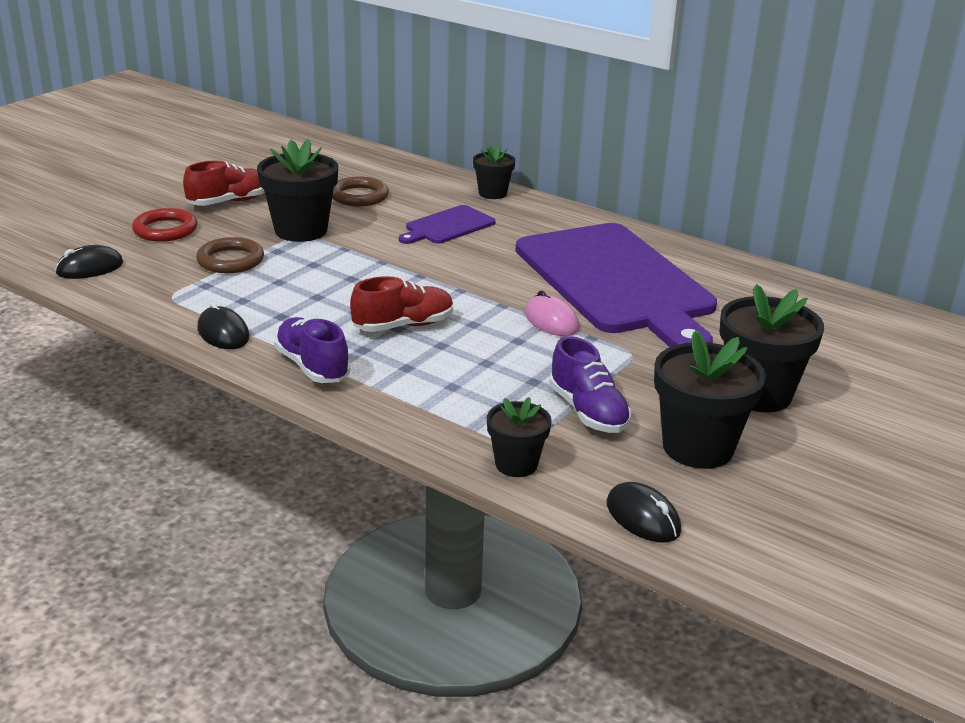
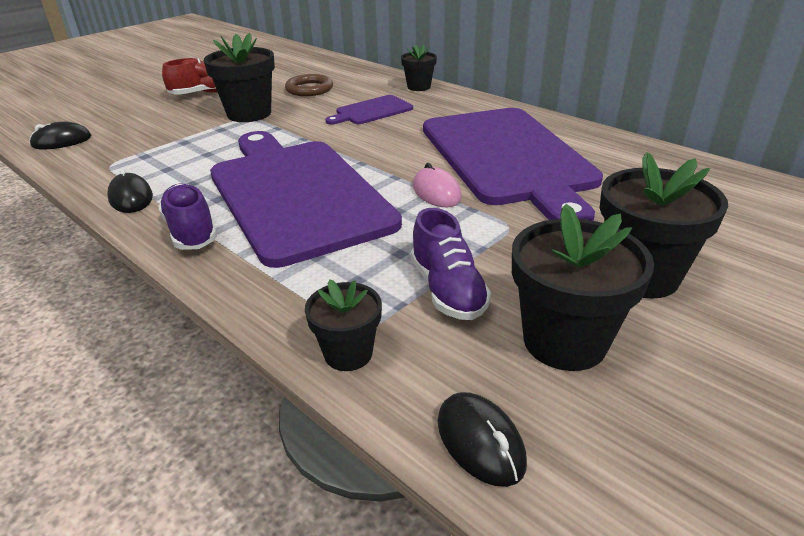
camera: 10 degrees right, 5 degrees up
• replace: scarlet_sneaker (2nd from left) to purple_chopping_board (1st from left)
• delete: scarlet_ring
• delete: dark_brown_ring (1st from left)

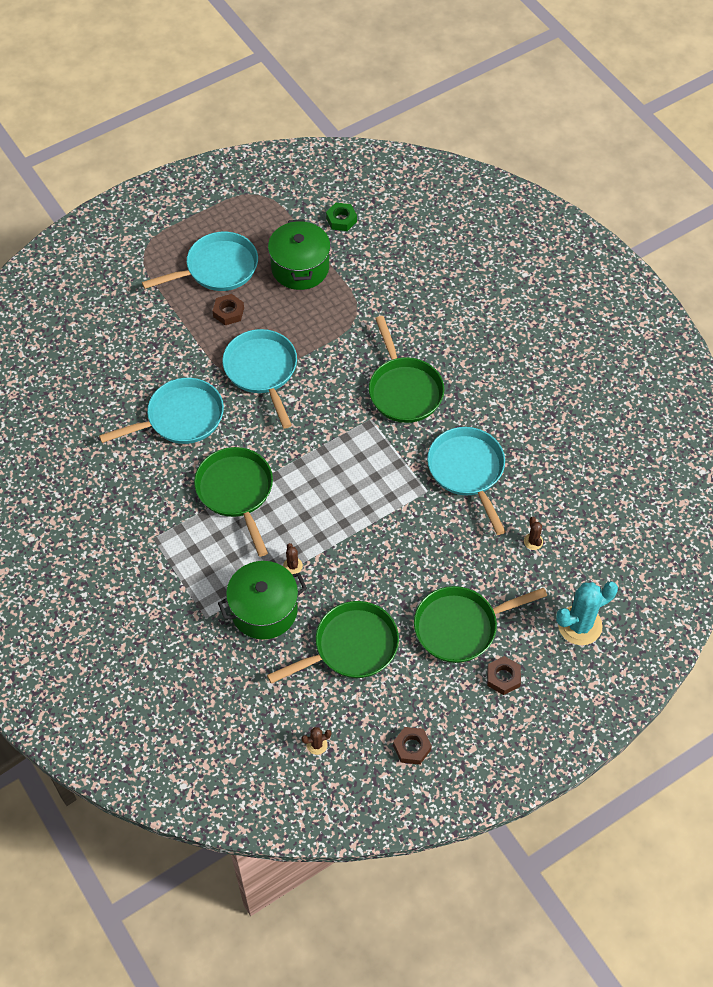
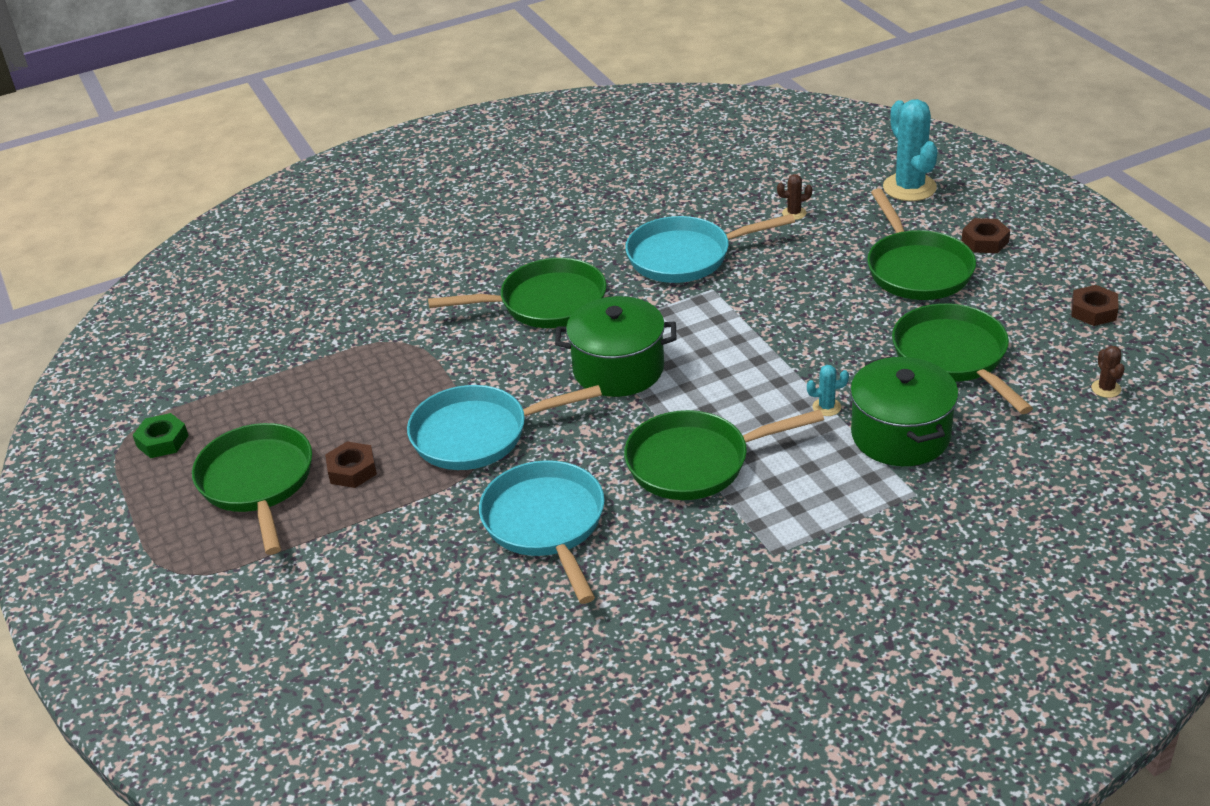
camera: 80 degrees left, 20 degrees down
• move: green_hexagon_nut
• recolor: turquoise_frying_pan (2nd from left) to green_frying_pan (1st from left)
• move: green_pot (2nd from left in the first image) to green_pot (1st from left)
• recolor: dark_brown_cactus (1st from left) to turquoise_cactus (1st from left)

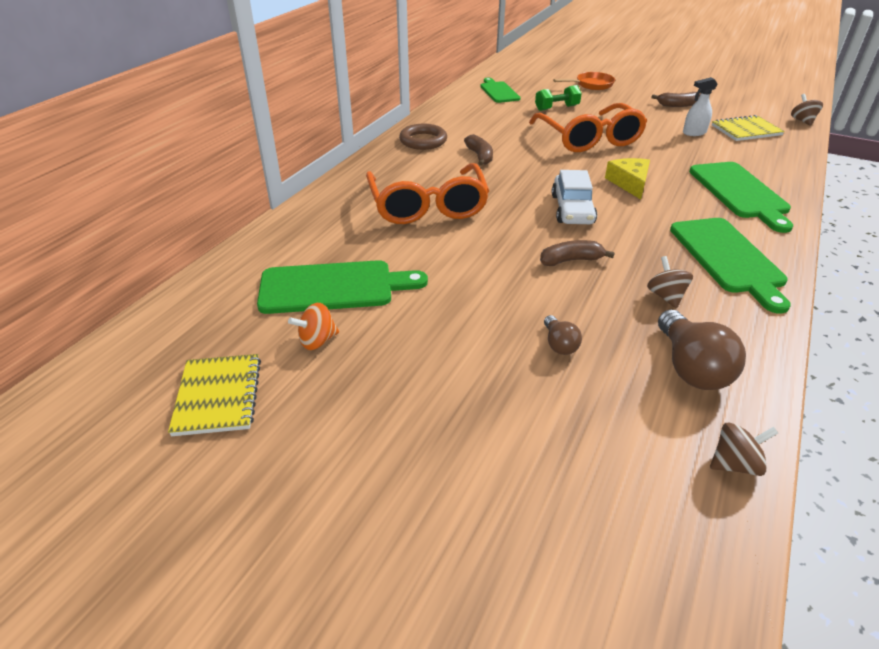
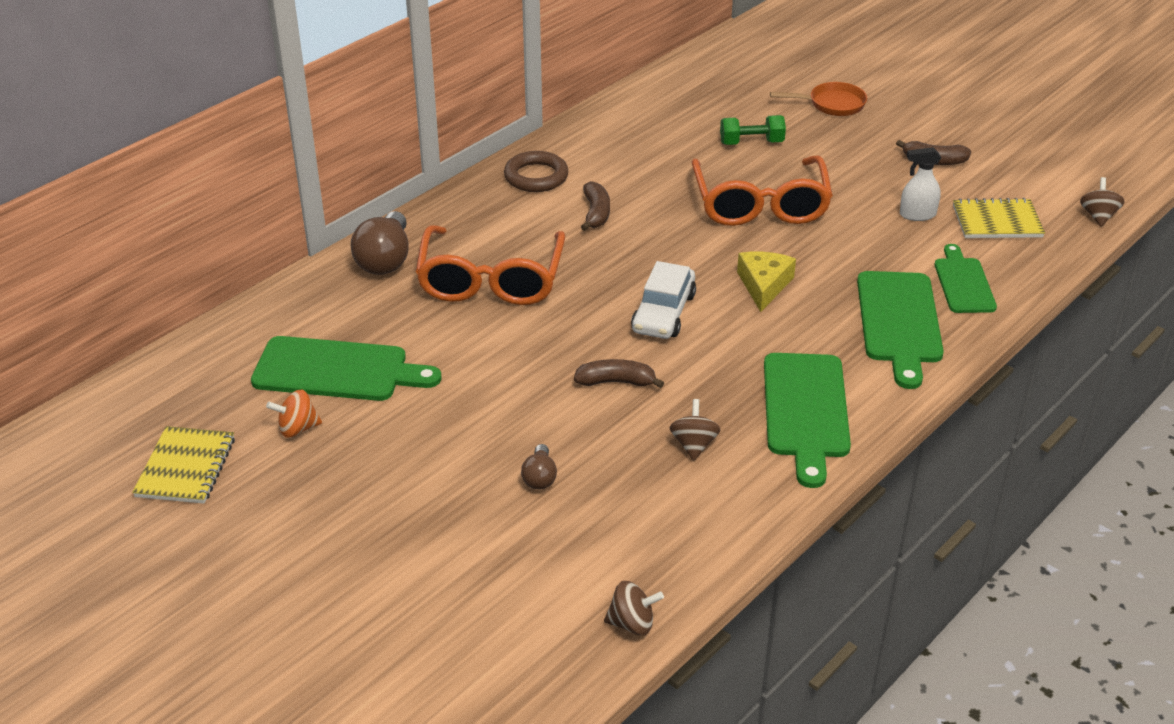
camera: 15 degrees right, 0 degrees up
• move: dark_brown_light_bulb (2nd from left in the first image) to dark_brown_light_bulb (1st from left)
• move: green_chopping_board (2nd from left in the first image) to green_chopping_board (4th from left)

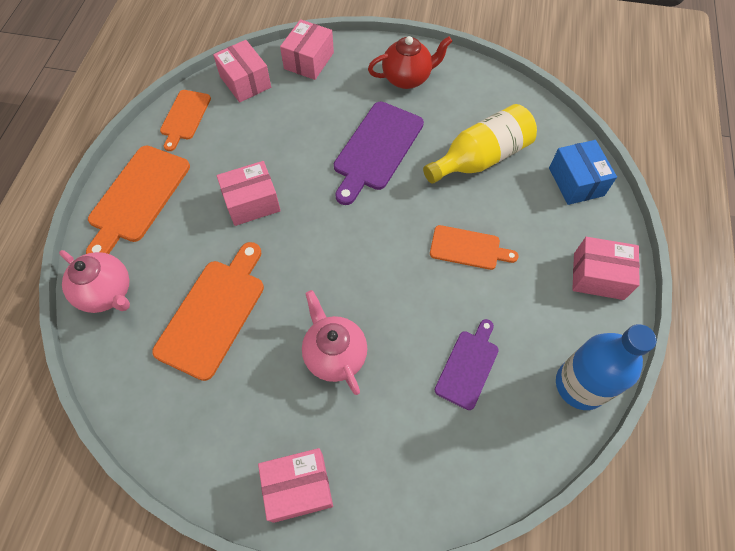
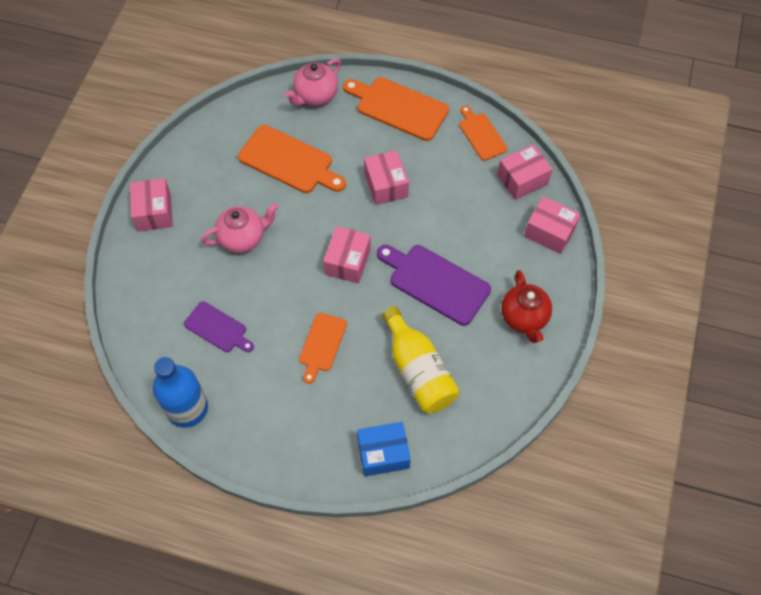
camera: 95 degrees right, 0 degrees up
• move: pink_package (5th from left in the first image) to pink_package (2nd from left)
• rotate: bright_orange_chopping_board (2nd from left in the first image) 45 degrees clockwise

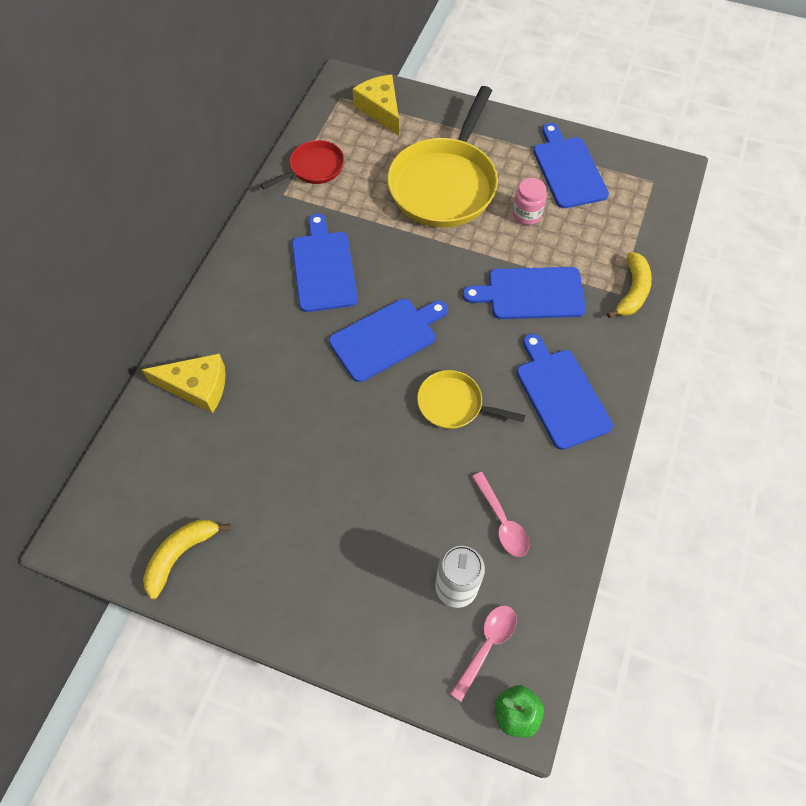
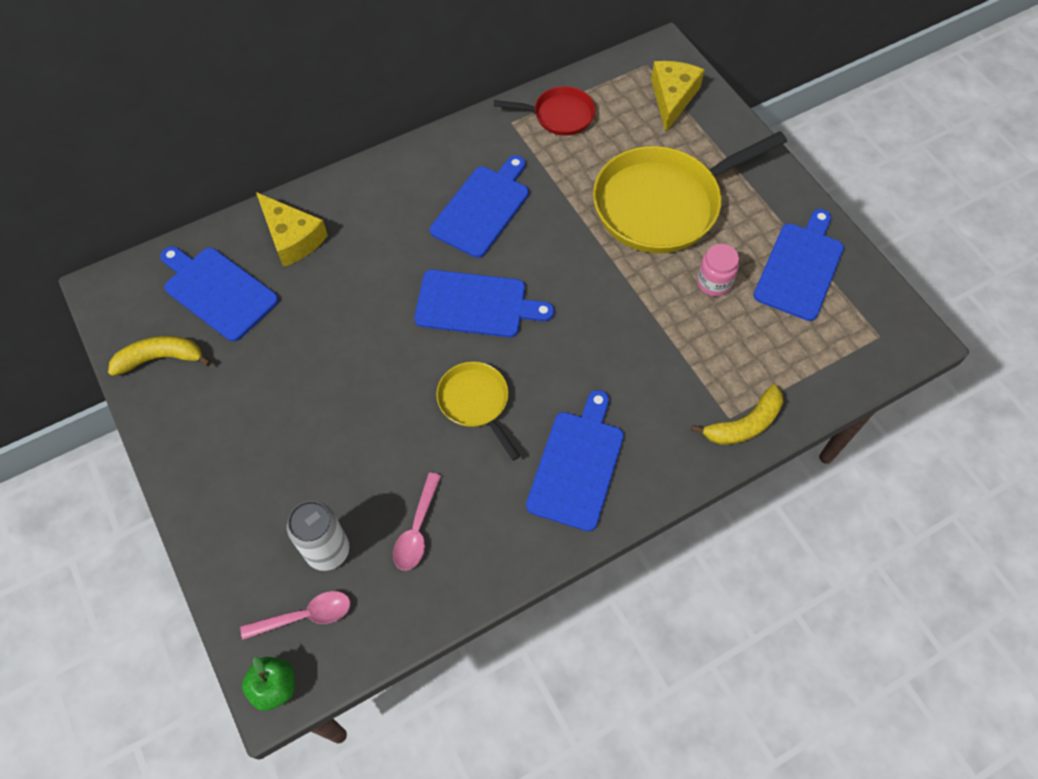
camera: 40 degrees right, 0 degrees up
• move: royal_blue_chopping_board (3rd from left in the first image) to royal_blue_chopping_board (1st from left)

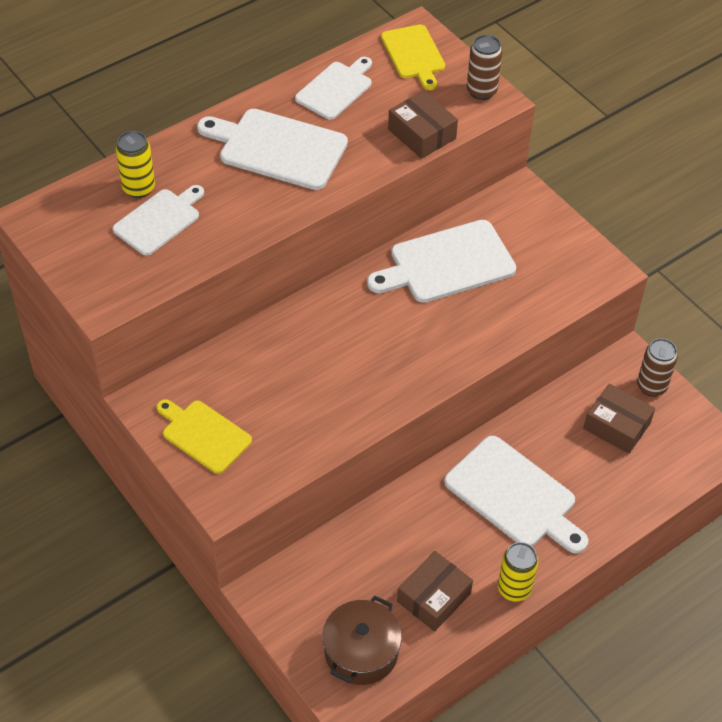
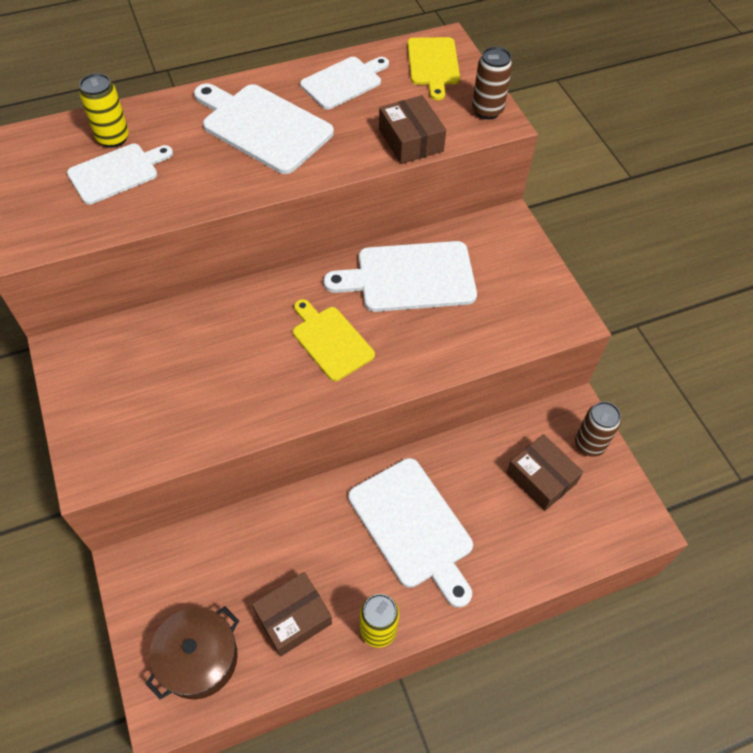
camera: 15 degrees right, 5 degrees up
• move: bright_yellow_chopping_board (1st from left)

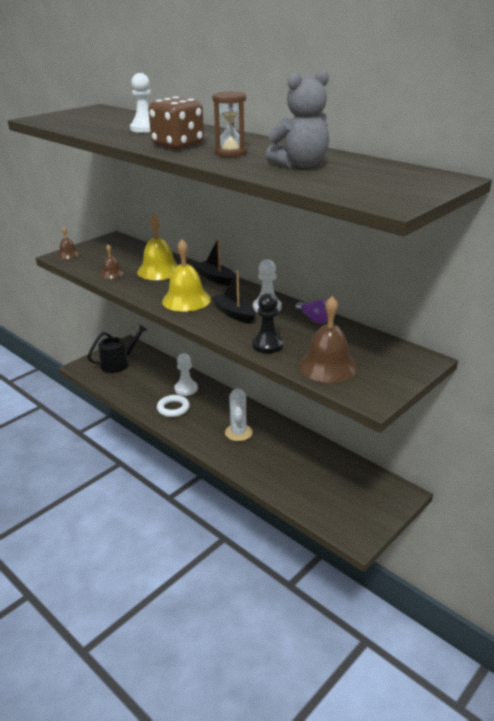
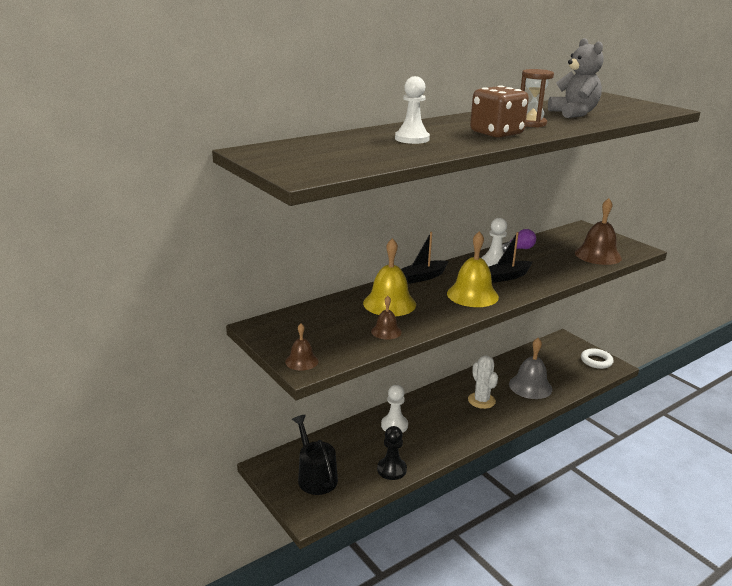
camera: 80 degrees left, 5 degrees down
• move: ebony_pawn
• rotate: pure_white_cactus 60 degrees clockwise
• insert: gray_bell
• move: pure_white_ring

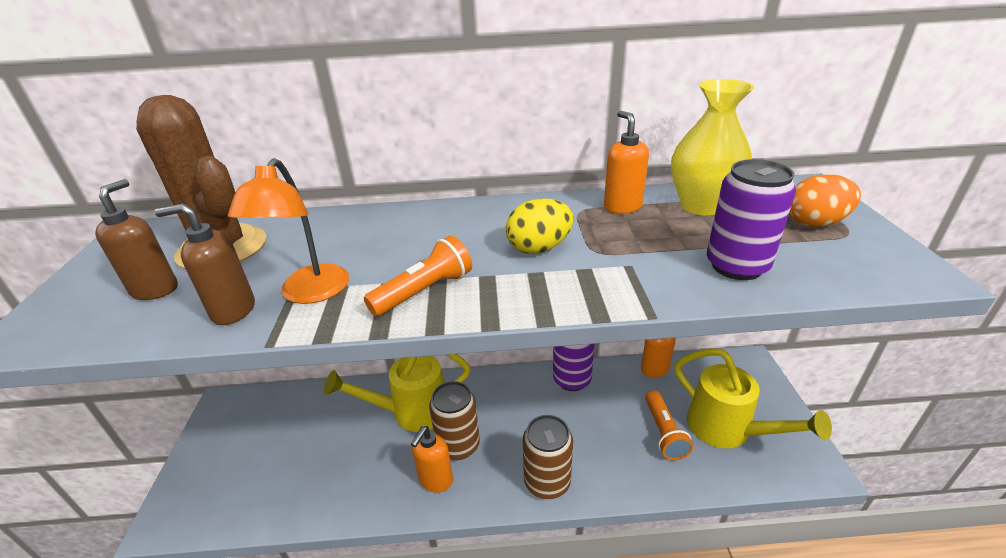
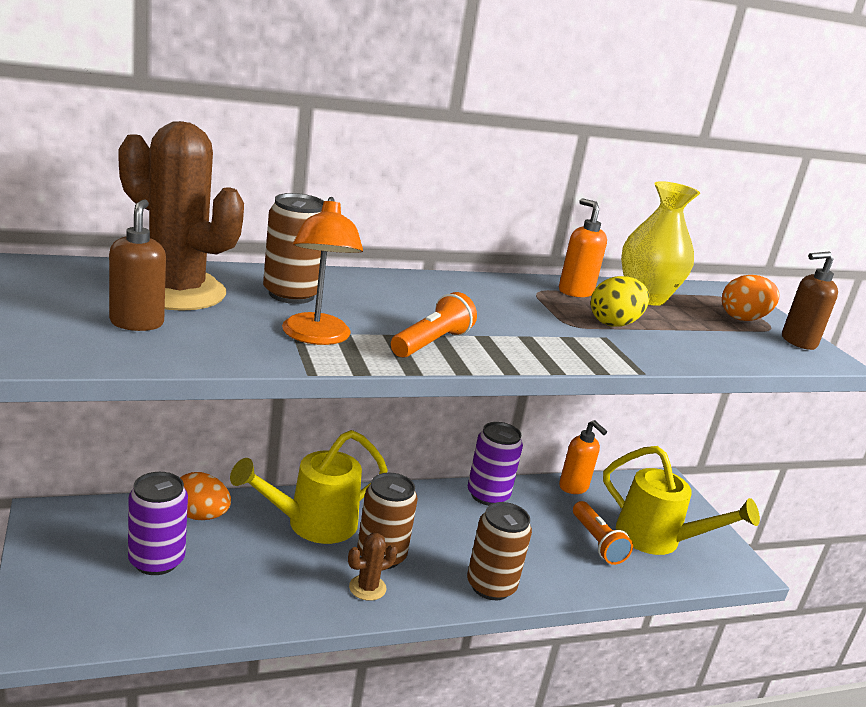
camera: 20 degrees left, 10 degrees down
• move: purple_can (2nd from left in the first image) to purple_can (1st from left)
• insert: bright_orange_egg_shape (1st from left)
• insert: dark_brown_can (1st from left)
• replace: bright_orange_soap_pump (1st from left) to dark_brown_cactus (2nd from left)
• move: bright_yellow_egg_shape
• move: dark_brown_soap_pump (2nd from left)

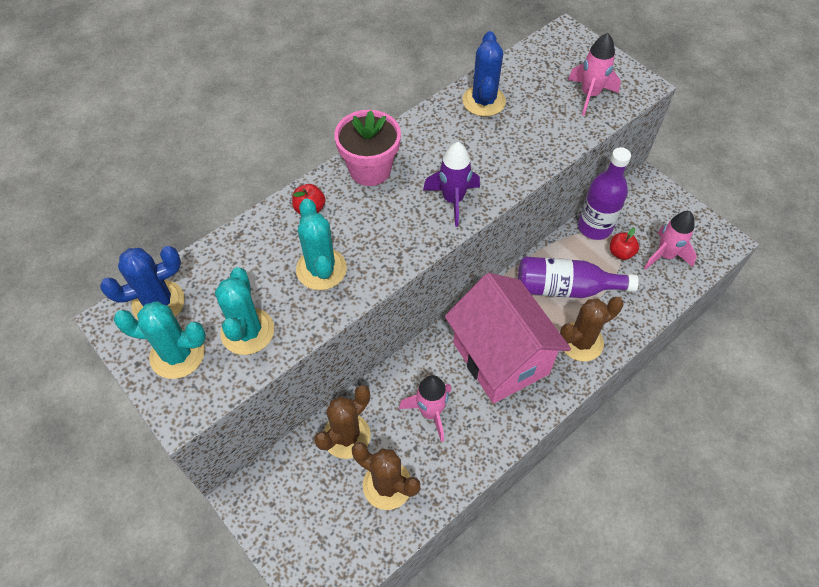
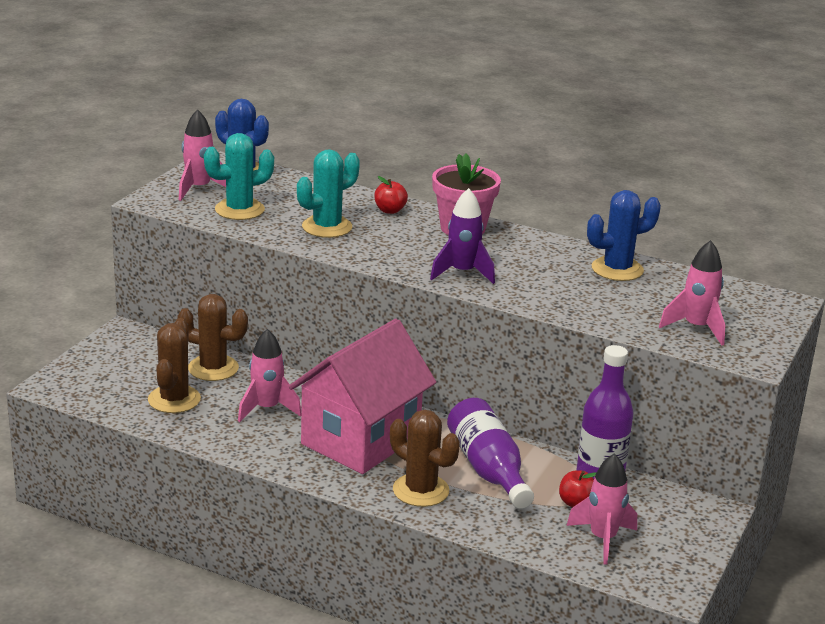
camera: 65 degrees right, 30 degrees down
• replace: turquoise_cactus (1st from left) to pink_spaceship (1st from left)

